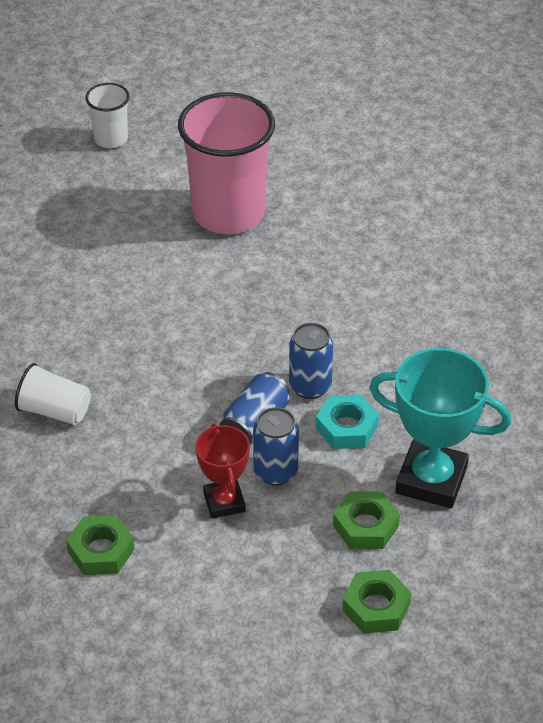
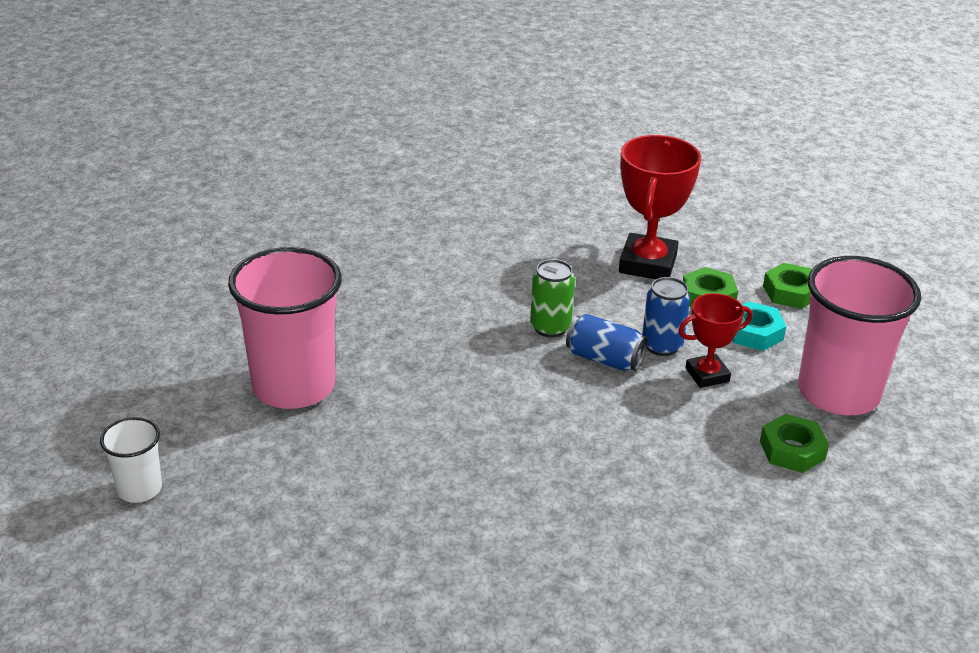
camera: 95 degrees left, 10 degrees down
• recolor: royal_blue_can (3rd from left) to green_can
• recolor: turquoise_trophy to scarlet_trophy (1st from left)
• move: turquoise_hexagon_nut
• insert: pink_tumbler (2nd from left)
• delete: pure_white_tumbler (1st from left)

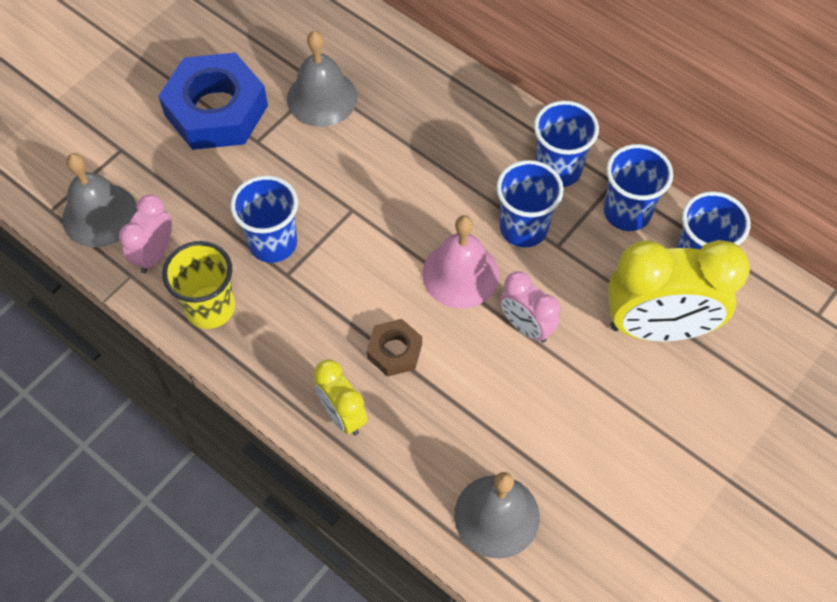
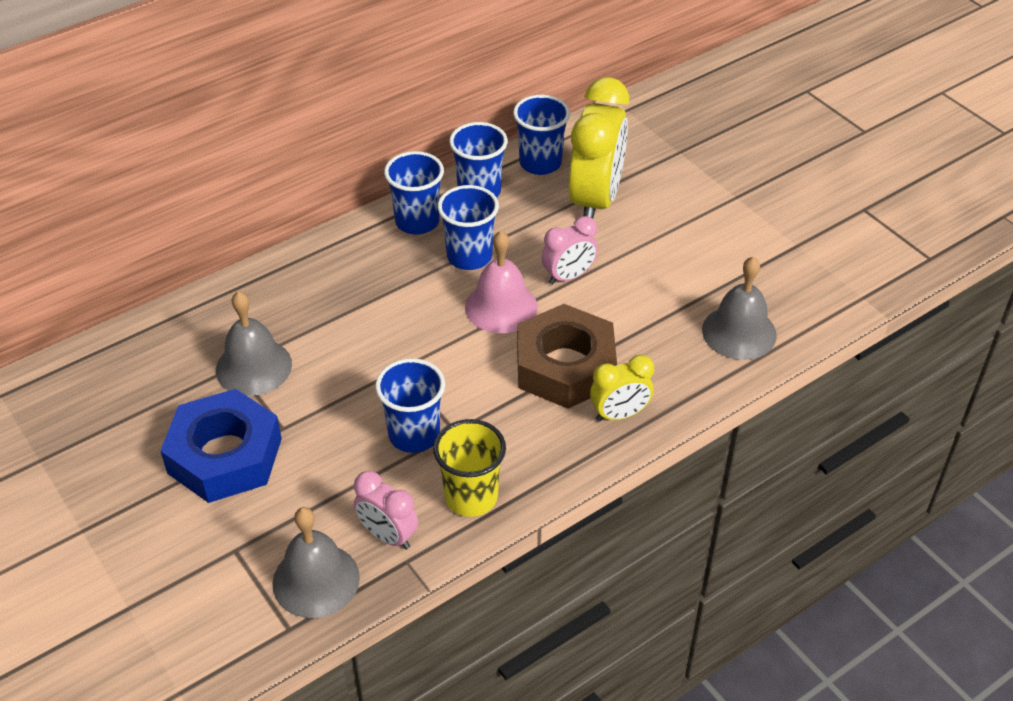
camera: 75 degrees left, 15 degrees down
• resize: dark_brown_hexagon_nut x2.02

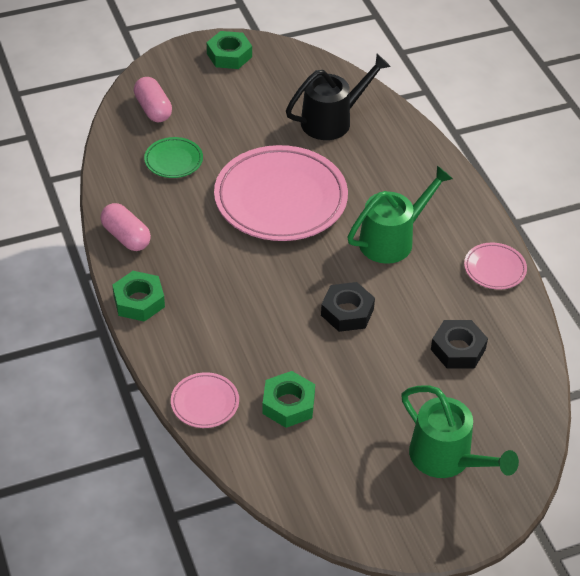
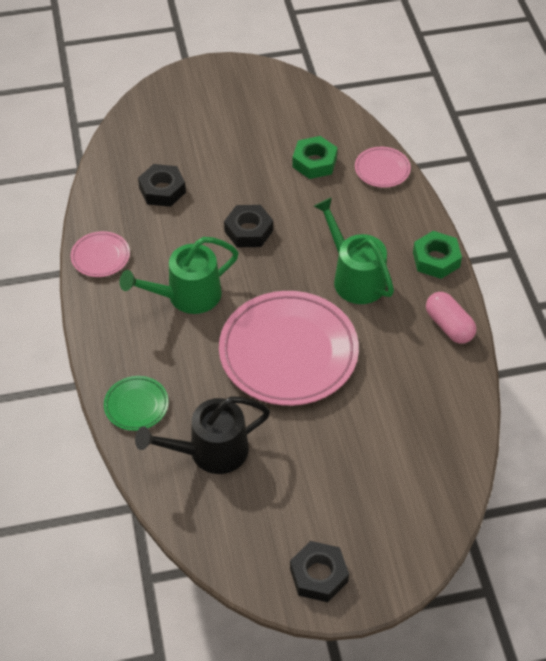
camera: 170 degrees left, 5 degrees up
• move: green_plate
• recolor: green_hexagon_nut (2nd from left) to ebony_hexagon_nut (3rd from left)
• move: green_watering_can (2nd from left)
• delete: pink_pill_shape (2nd from left)

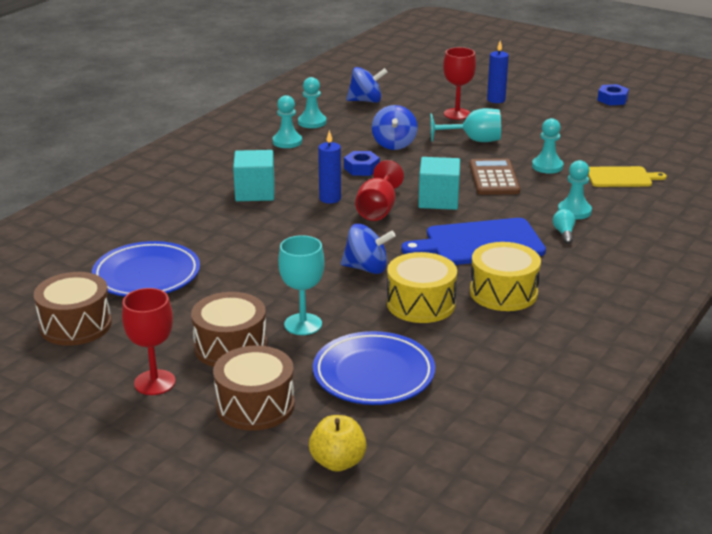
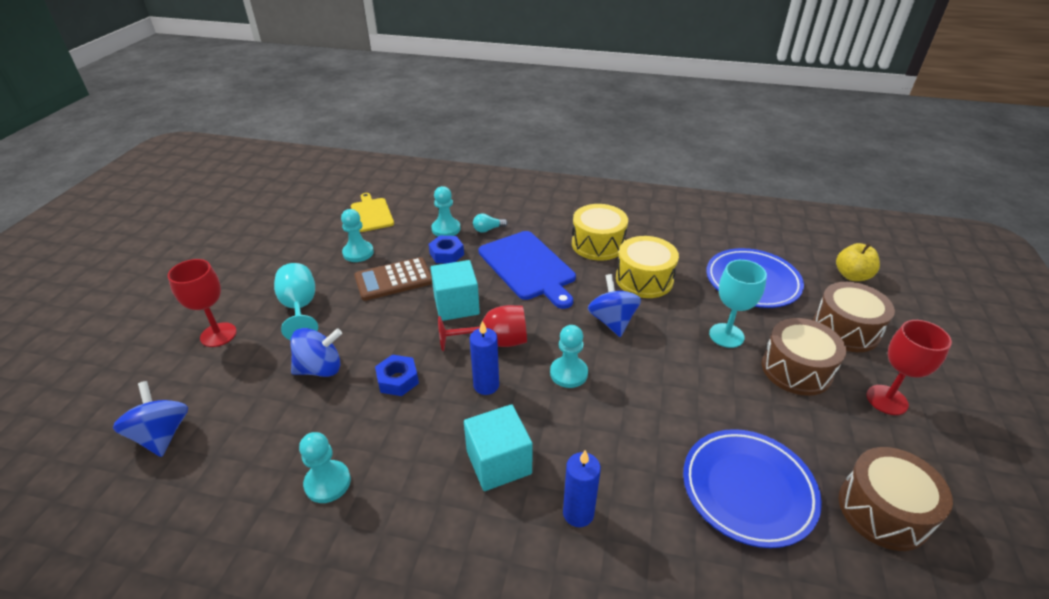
camera: 110 degrees left, 10 degrees up
• move: royal_blue_hexagon_nut (2nd from left)
• move: turquoise_pawn (2nd from left in the first image) to turquoise_pawn (4th from left)
• move: royal_blue_pillar_candle (2nd from left)

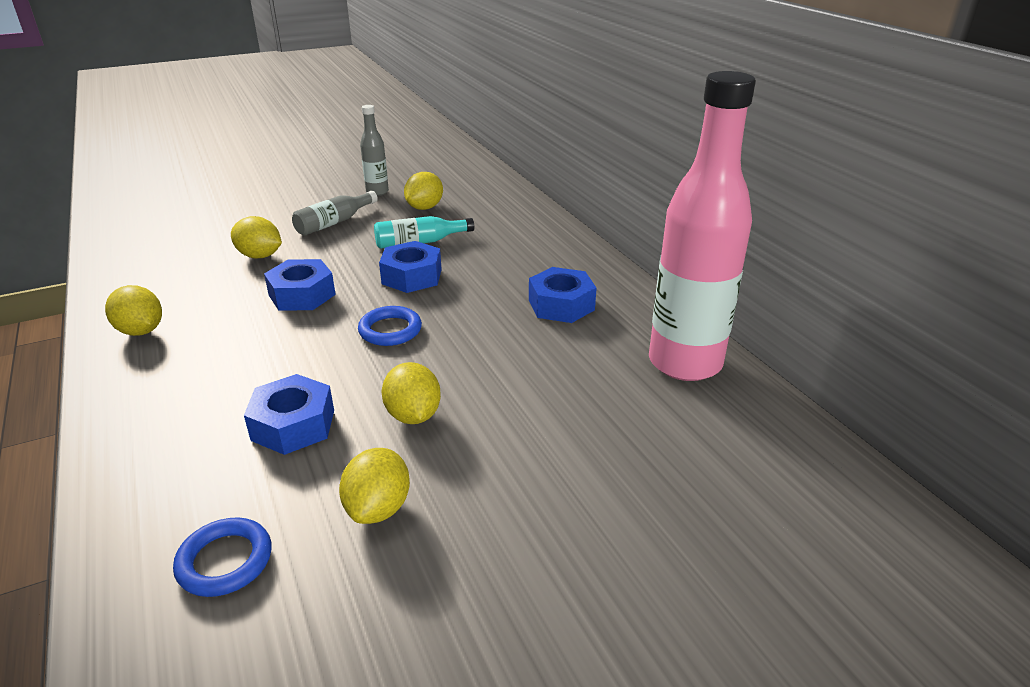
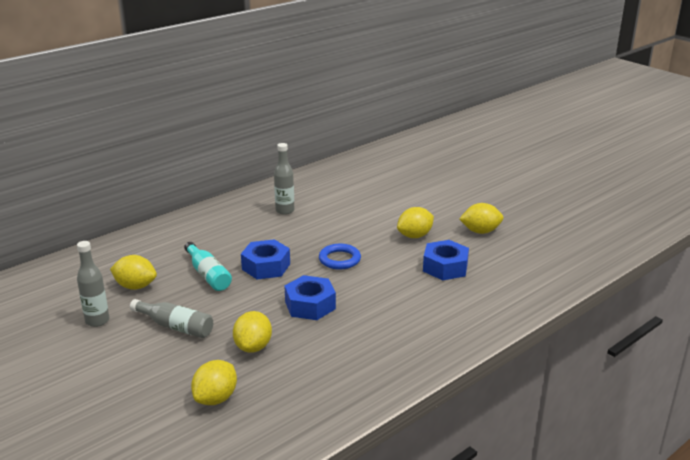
camera: 105 degrees left, 5 degrees down
• move: bright_yellow_lemon (1st from left in the first image) to bright_yellow_lemon (2nd from left)
• replace: royal_blue_hexagon_nut (4th from left) to gray_flask (3rd from left)
• delete: royal_blue_ring (1st from left)
• delete: pink_flask

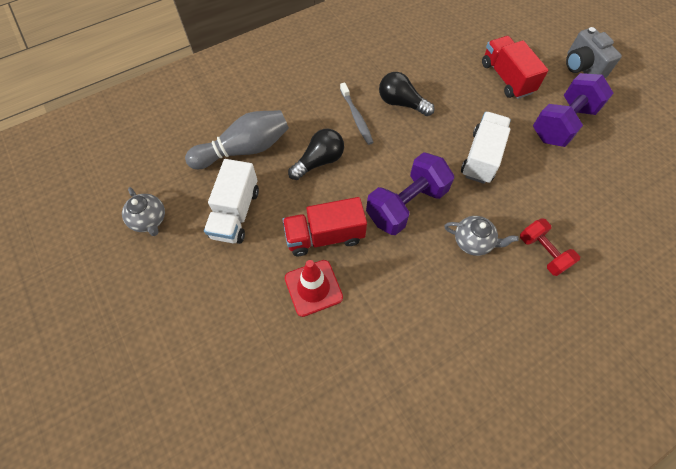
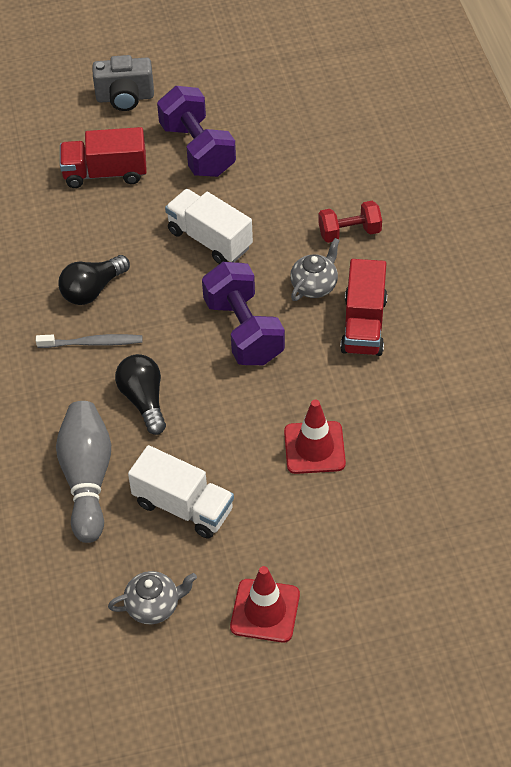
camera: 70 degrees left, 10 degrees down
• insert: scarlet_road_cone (1st from left)
• move: scarlet_truck (1st from left in the first image) to scarlet_truck (2nd from left)

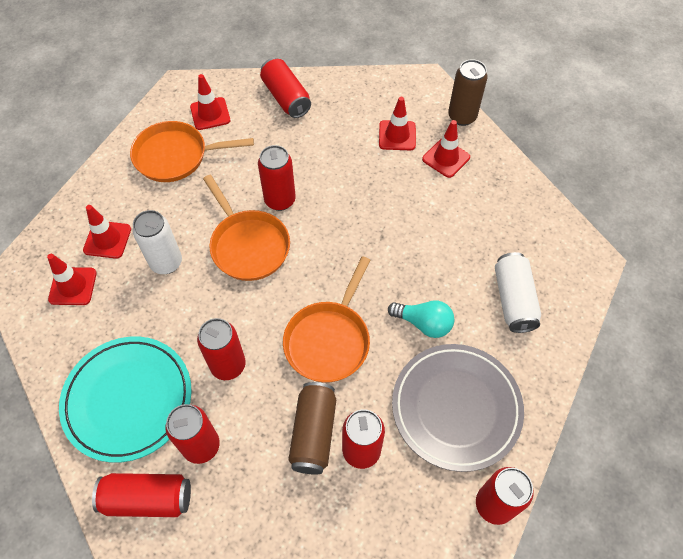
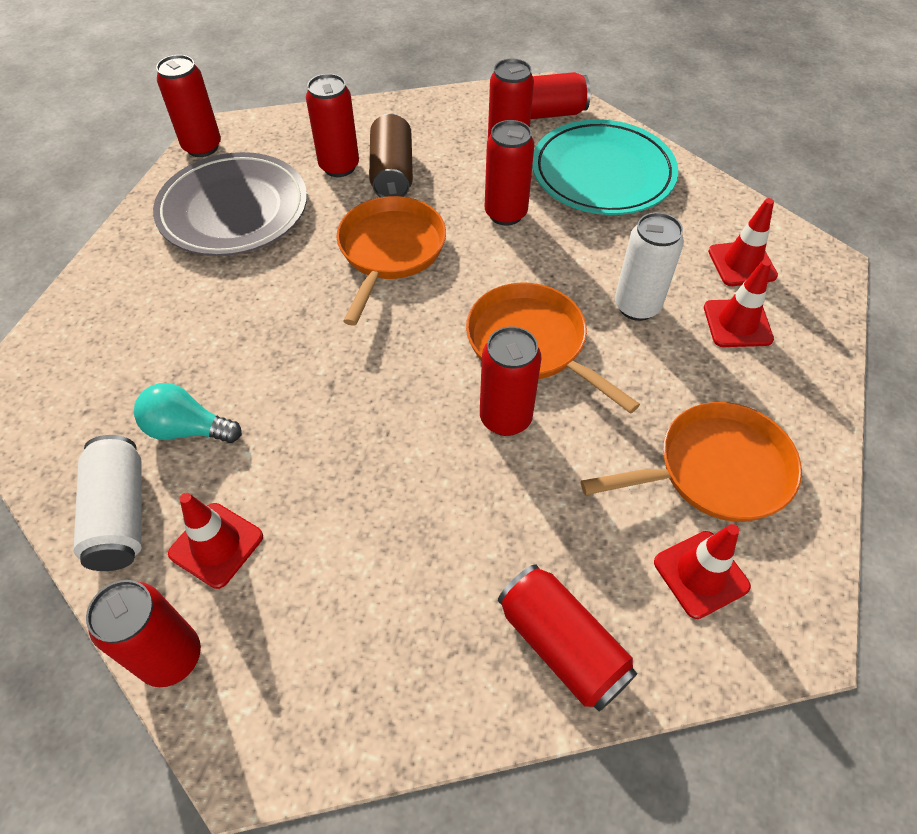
camera: 170 degrees right, 5 degrees down
• move: pure_white_can (2nd from left in the first image) to pure_white_can (1st from left)
• recolor: dark_brown_can (2nd from left) to scarlet_can (1st from left)
• move: turquoise_light_bulb
• delete: scarlet_road_cone (4th from left)

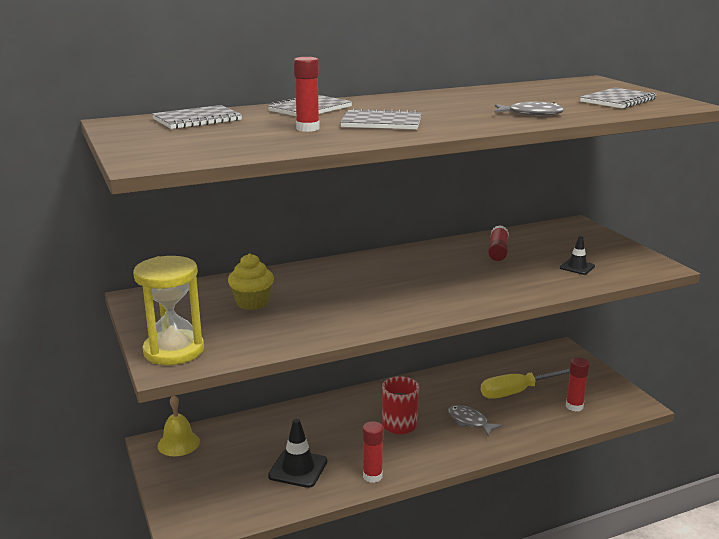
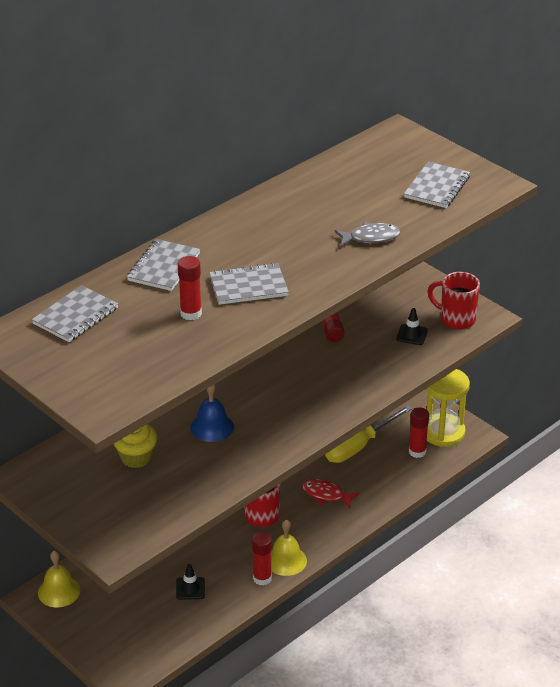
camera: 20 degrees left, 15 degrees up
• resize: ebony_road_cone (1st from left) x0.60
• insert: royal_blue_bell
• insert: bright_yellow_bell (2nd from left)
• recolor: gray_toy_fish (1st from left) to scarlet_toy_fish
• move: bright_yellow_sand_timer
• insert: scarlet_coffee_mug (2nd from left)

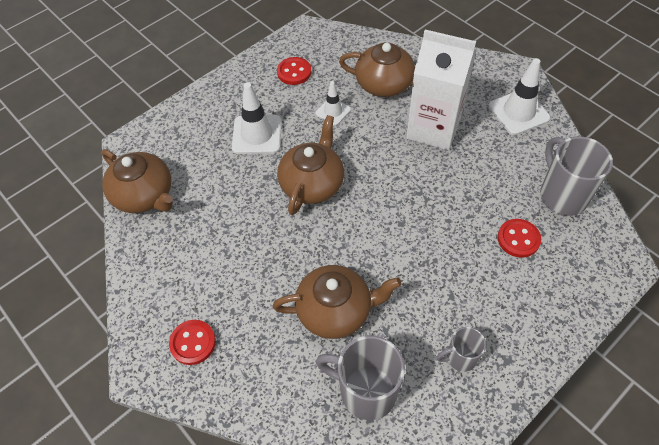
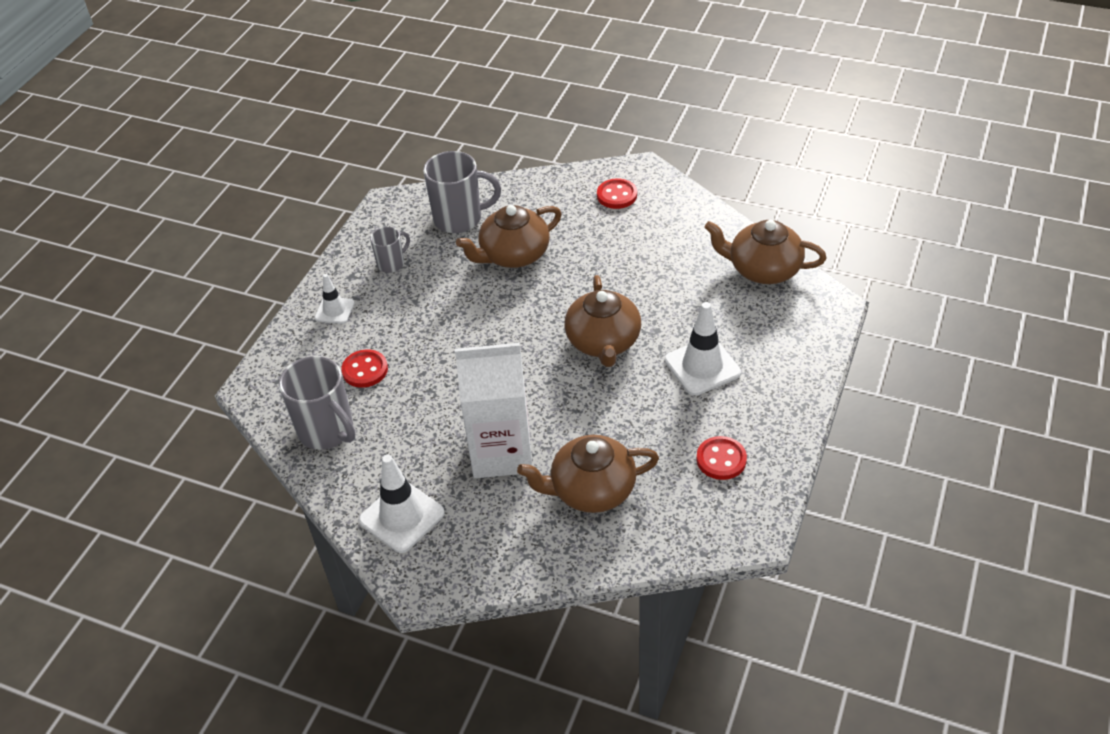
camera: 155 degrees right, 10 degrees down
• move: pure_white_road_cone (2nd from left in the first image) to pure_white_road_cone (1st from left)

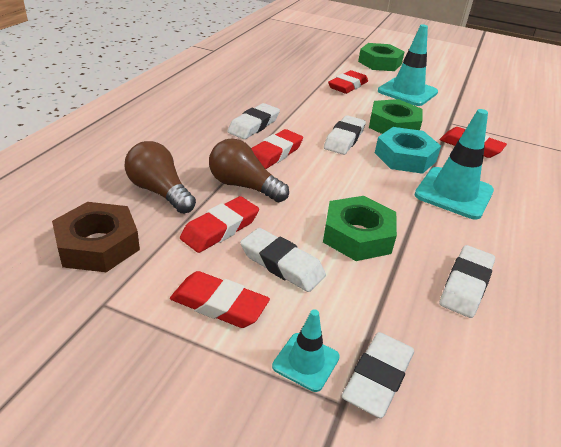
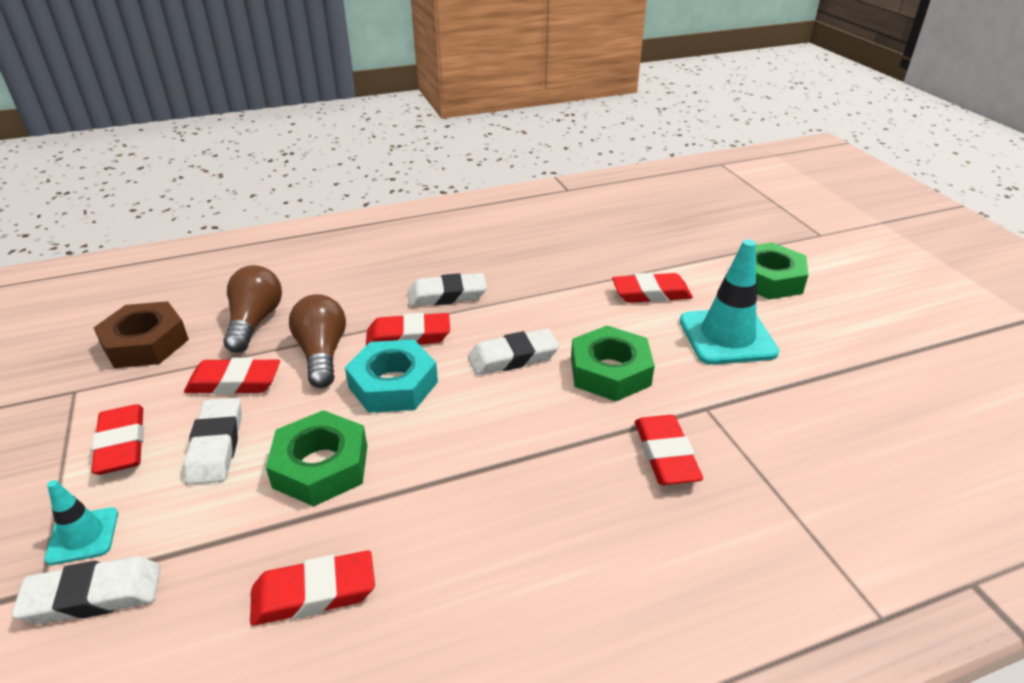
camera: 50 degrees right, 0 degrees up
• recolor: pure_white_gum_eraser (5th from left) to scarlet_gum_eraser (3rd from left)
• move: turquoise_hexagon_nut
• delete: turquoise_road_cone (3rd from left)

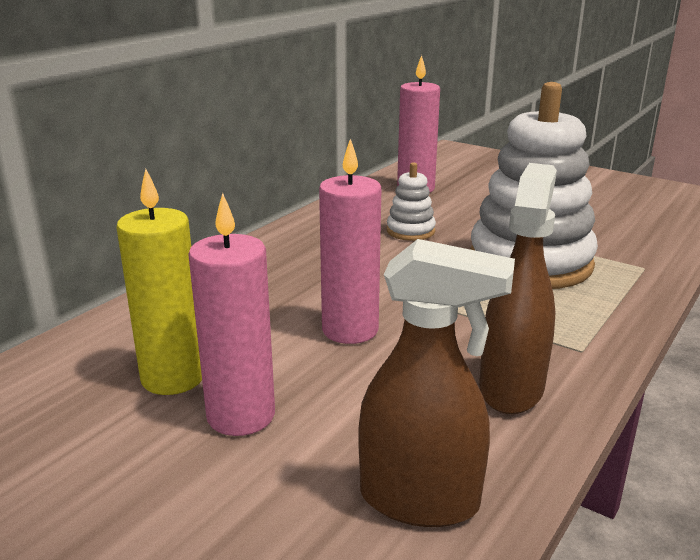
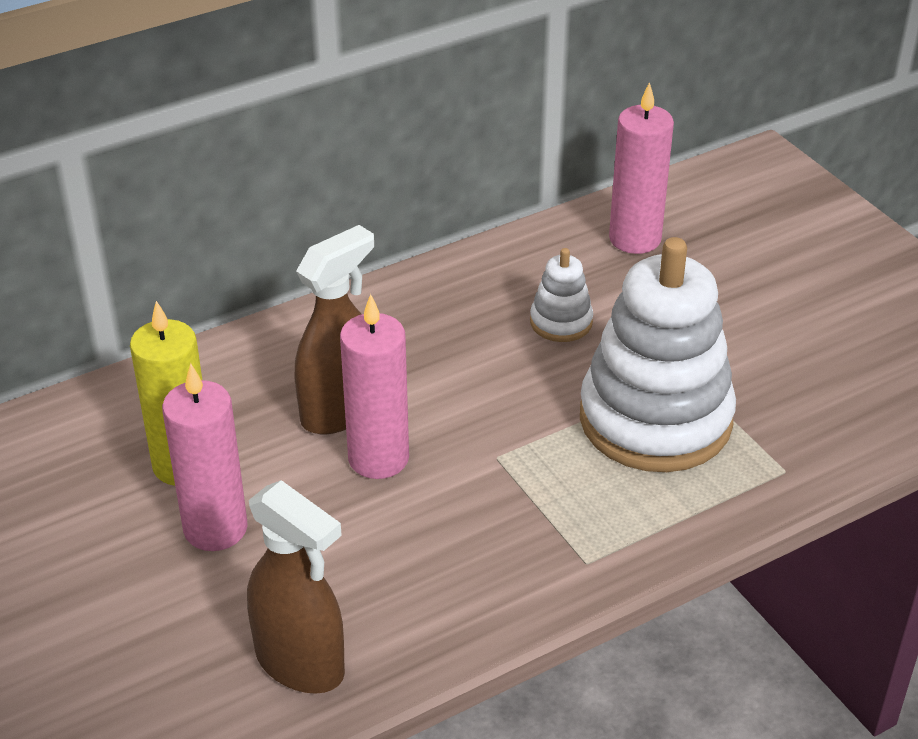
camera: 25 degrees right, 15 degrees up
• move: dark_brown_spray_cleaner (2nd from left)

